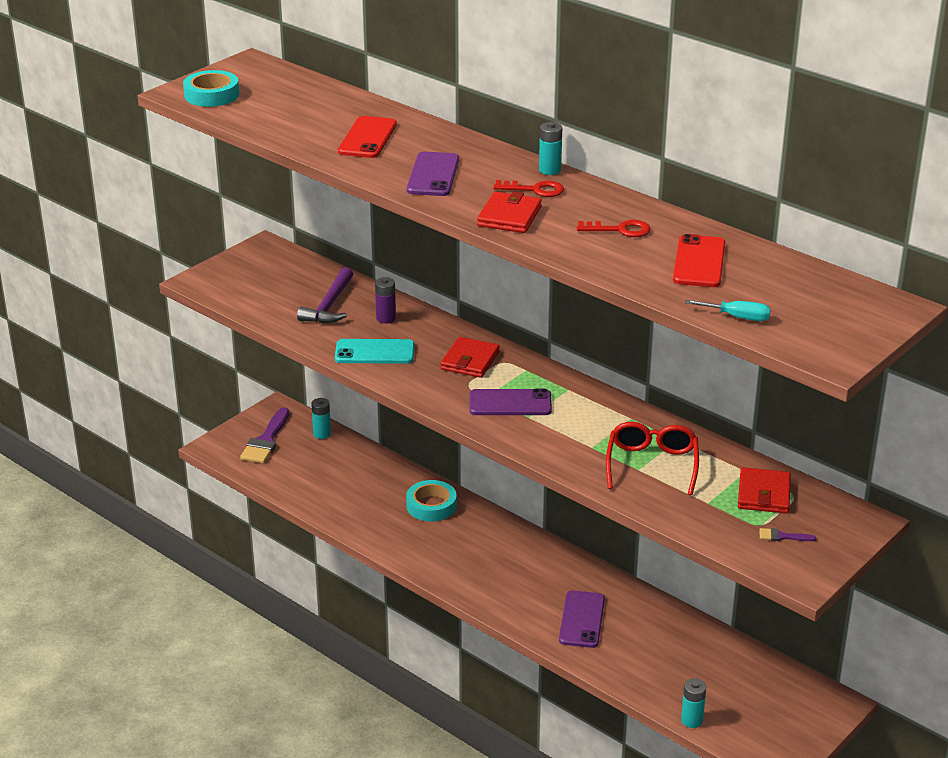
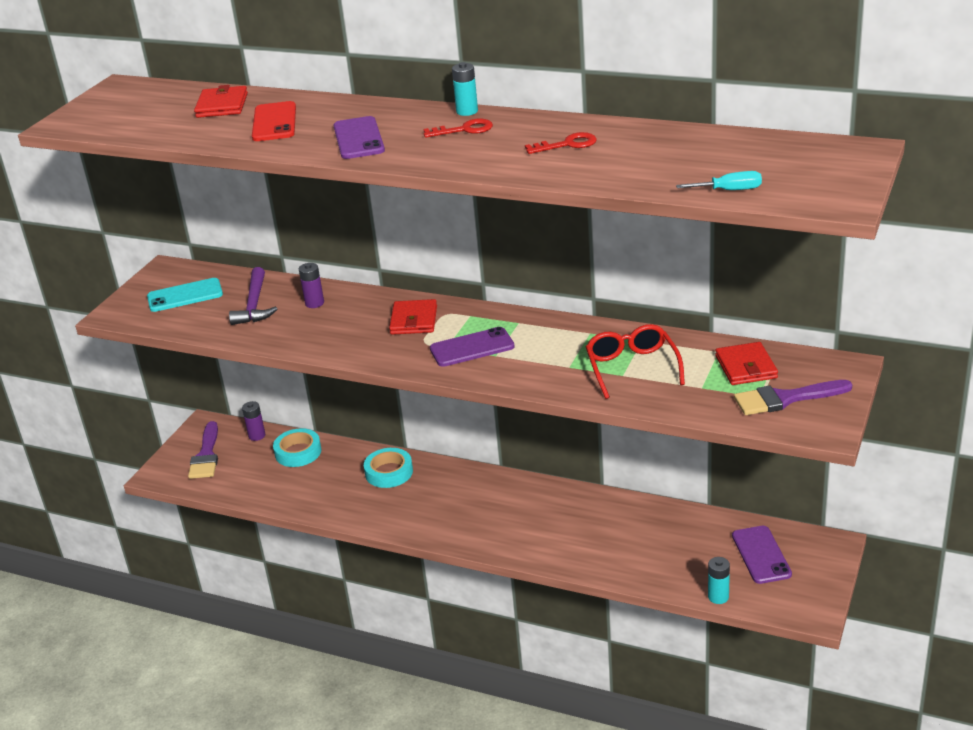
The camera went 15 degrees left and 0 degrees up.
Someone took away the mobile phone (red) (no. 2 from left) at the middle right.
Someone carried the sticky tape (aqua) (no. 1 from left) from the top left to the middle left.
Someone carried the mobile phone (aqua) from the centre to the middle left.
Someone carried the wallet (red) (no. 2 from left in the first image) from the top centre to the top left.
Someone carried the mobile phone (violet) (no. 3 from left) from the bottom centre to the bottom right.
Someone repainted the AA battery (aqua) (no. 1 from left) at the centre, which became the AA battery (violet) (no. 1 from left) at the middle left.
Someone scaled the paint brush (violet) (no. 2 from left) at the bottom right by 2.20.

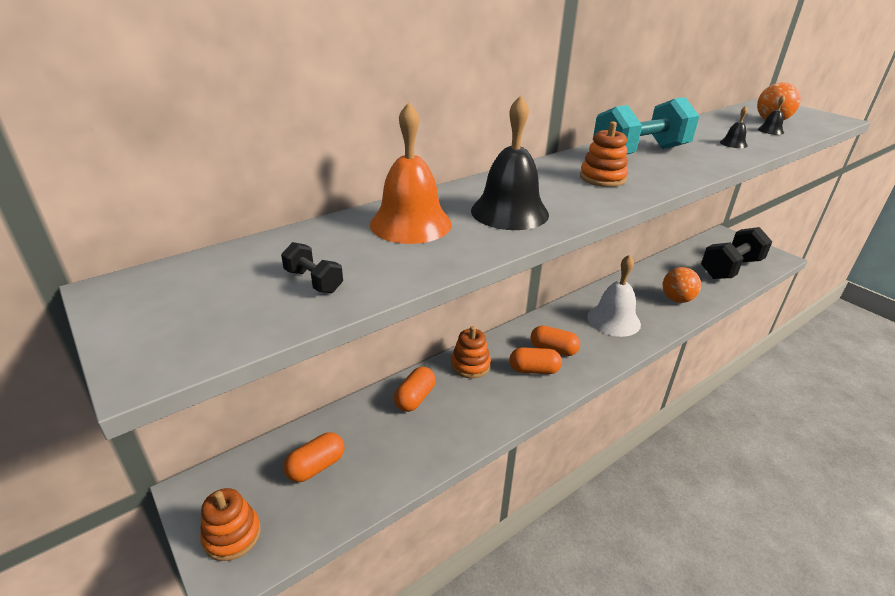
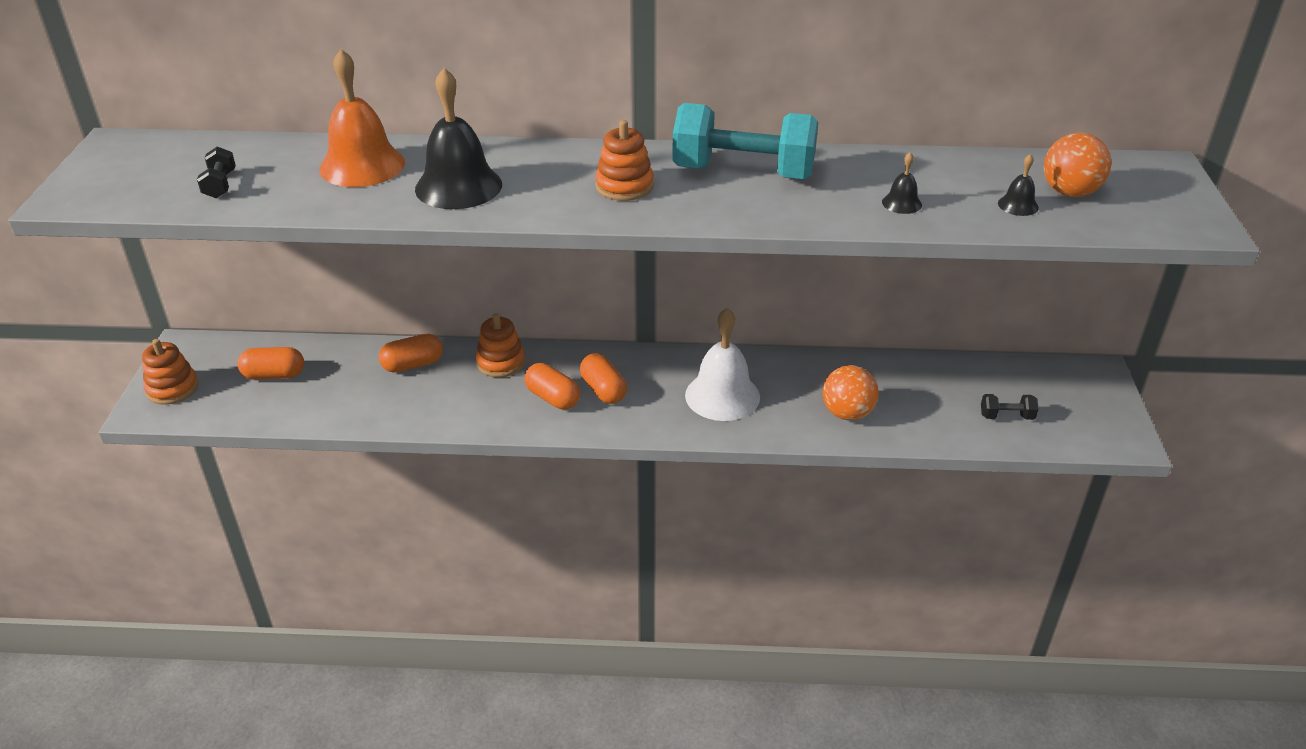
The camera went 40 degrees right and 5 degrees up.
Someone scaled the hand weight (black) (no. 2 from left) at the middle right by 0.41.

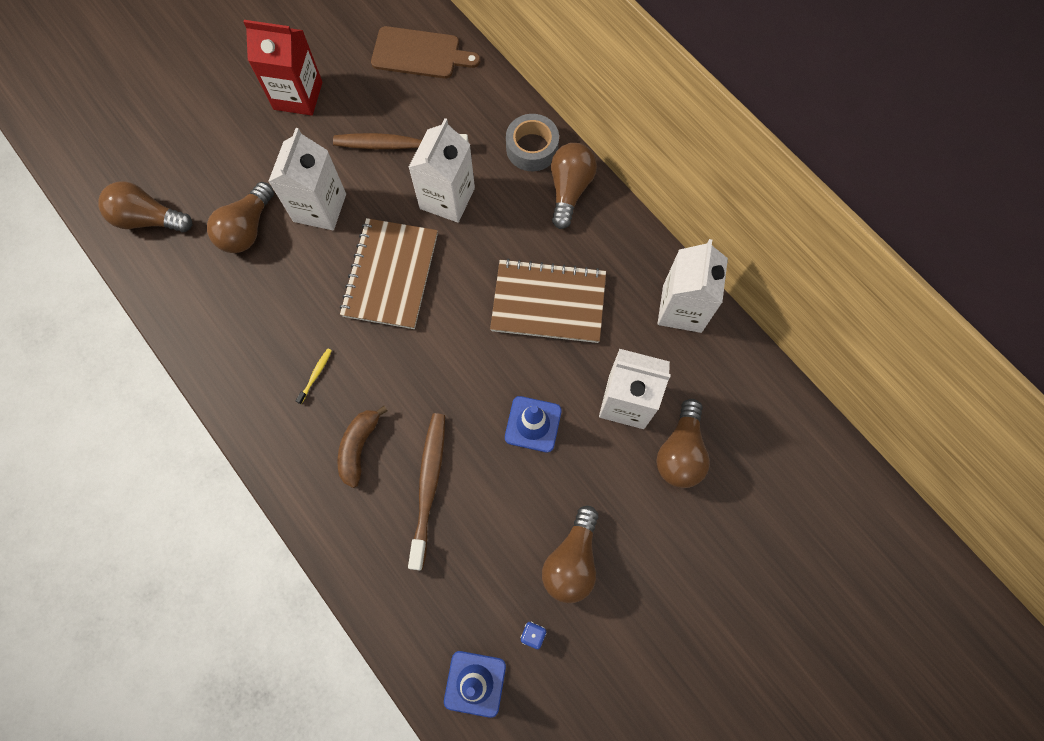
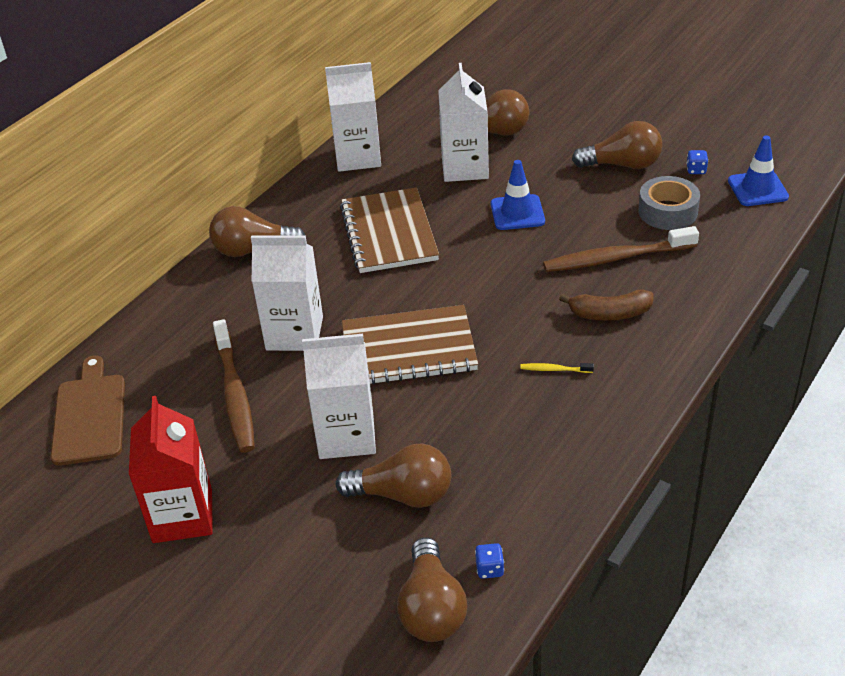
The camera went 105 degrees left and 30 degrees down.
Someone put down the dice (royal blue) (no. 1 from left) at the bottom centre.
Someone carried the sticky tape (gray) from the top centre to the top right.

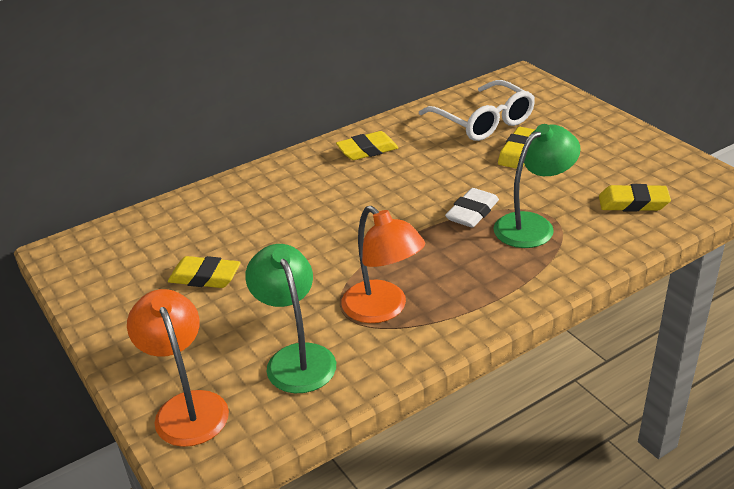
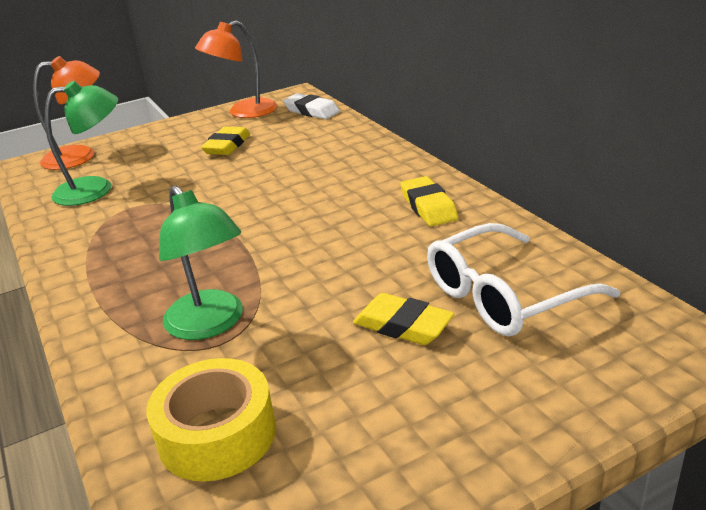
The camera went 95 degrees right and 5 degrees down.
Someone carried the reading lamp (bright orange) (no. 2 from left) from the centre to the top centre.
Someone carried the eraser (pure white) from the centre to the top centre.
Someone swapped the eraser (bright yellow) (no. 4 from left) at the middle right for the sticky tape (bright yellow) at the bottom left.

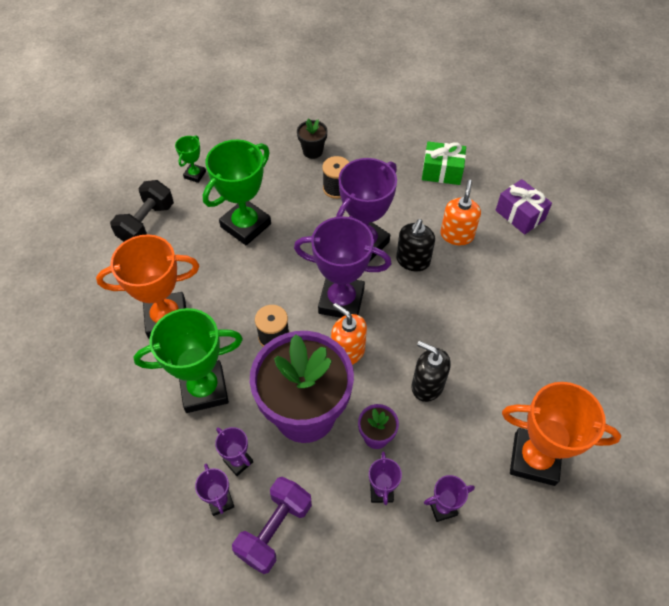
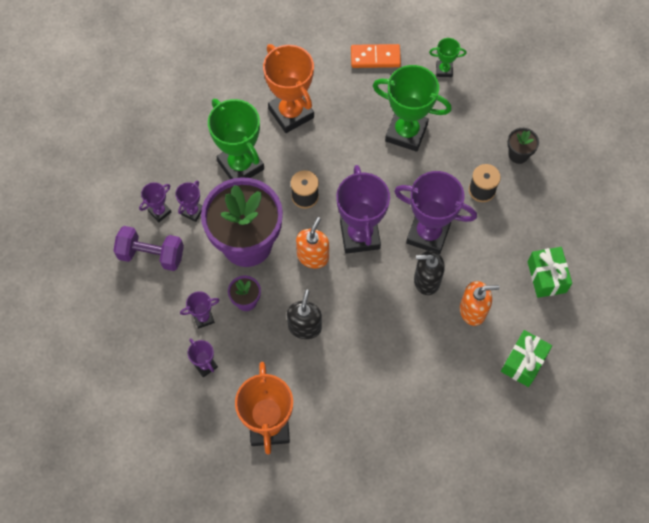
The camera went 70 degrees right and 10 degrees up.
Someone swapped the hand weight (black) at the middle left for the domino tile (bright orange) at the top centre.
Someone repainted the gift (violet) at the middle right, which became the gift (emerald) (no. 1 from left) at the bottom right.

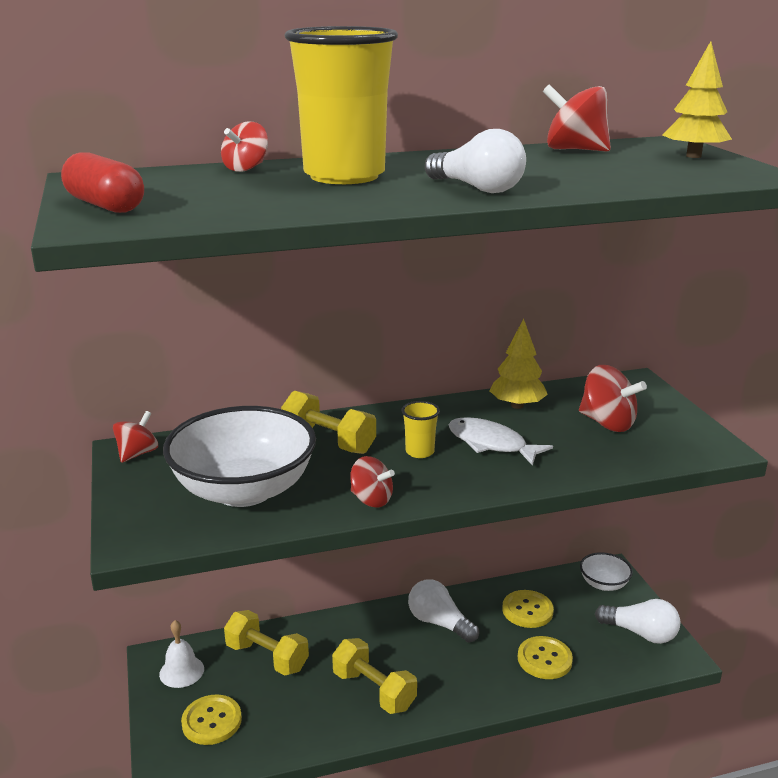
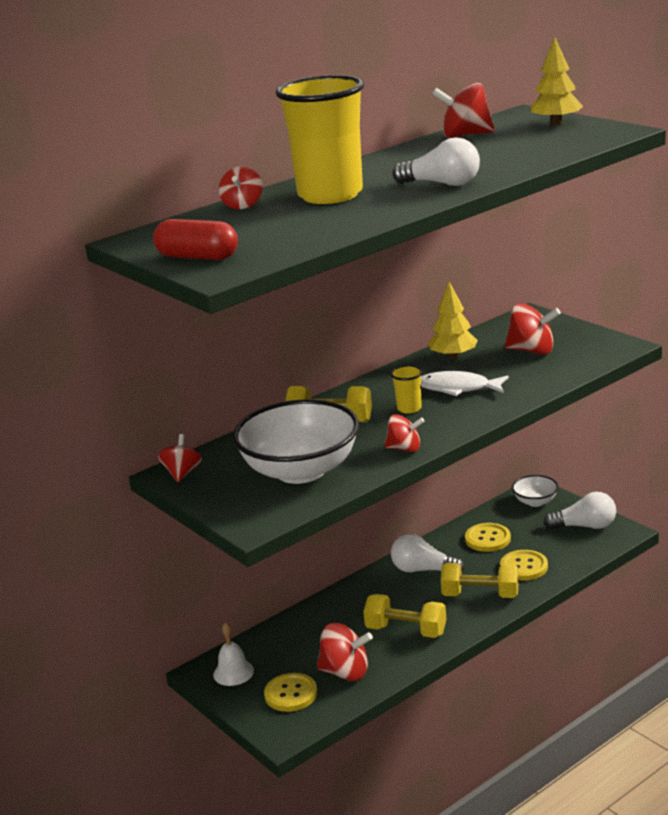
The camera went 20 degrees left and 0 degrees up.
Someone put down the spinning top (red) (no. 3 from left) at the bottom centre.
Someone carried the hand weight (bright yellow) (no. 1 from left in the first image) from the bottom centre to the bottom right.

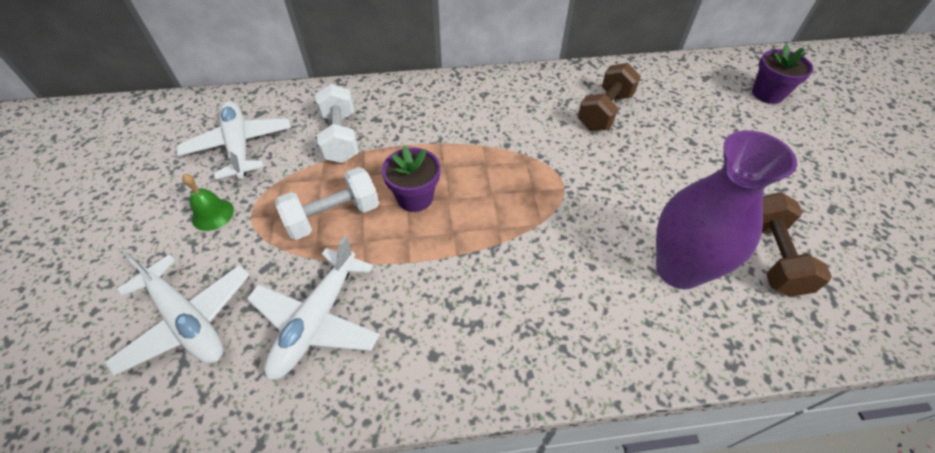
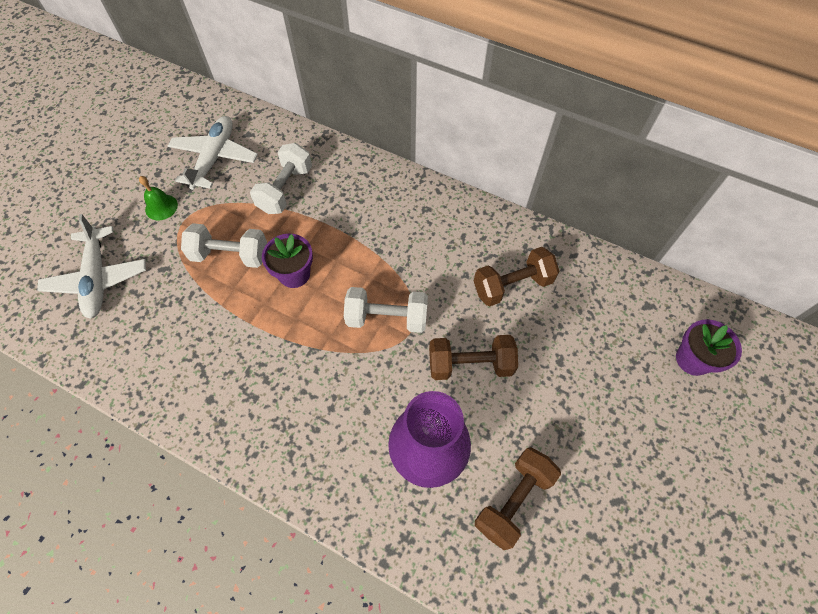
The camera went 35 degrees right and 10 degrees up.
Someone took away the aeroplane (pure white) (no. 3 from left) at the bottom centre.
Someone put down the hand weight (pure white) (no. 3 from left) at the centre.
Someone put down the hand weight (russet) (no. 1 from left) at the centre.

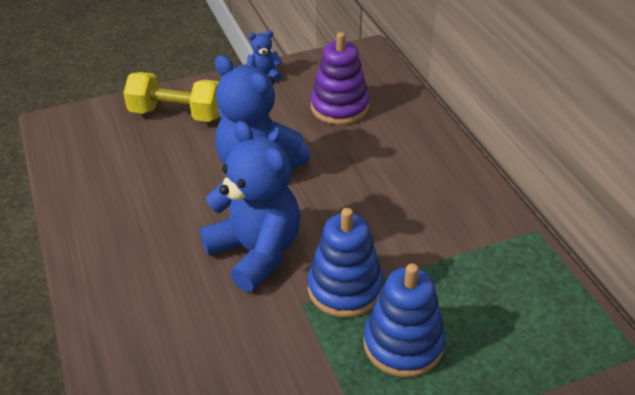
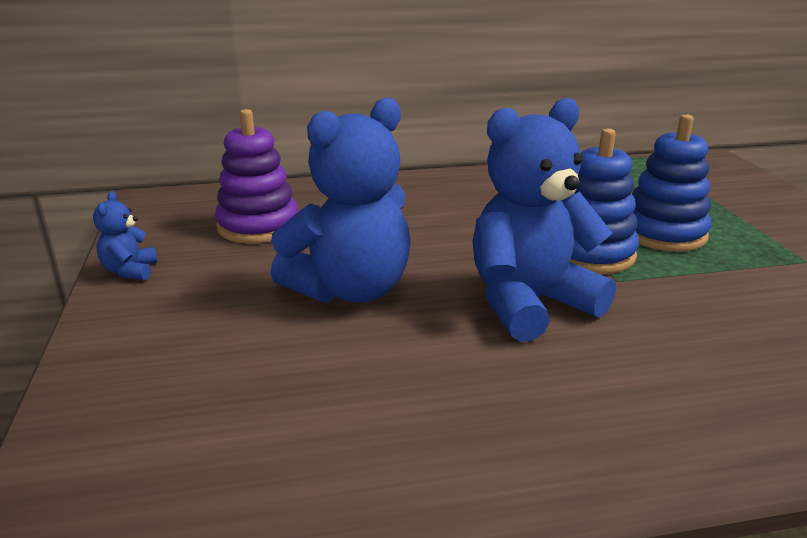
The camera went 80 degrees left and 15 degrees down.
Someone took away the hand weight (bright yellow) at the top left.

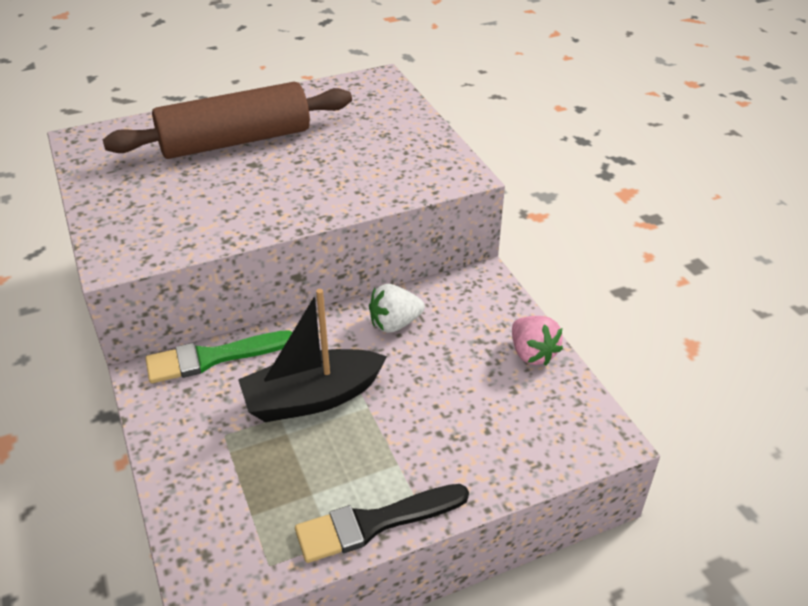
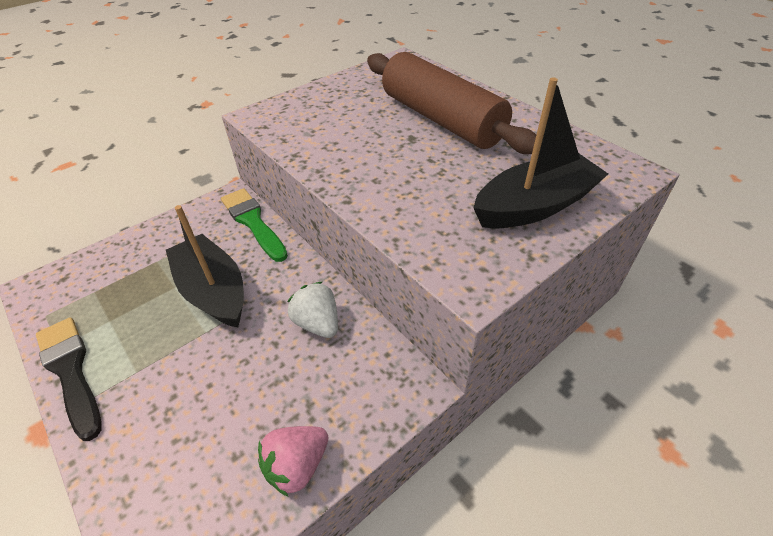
The camera went 75 degrees right and 5 degrees up.
Someone put down the boat (black) (no. 2 from left) at the top right.

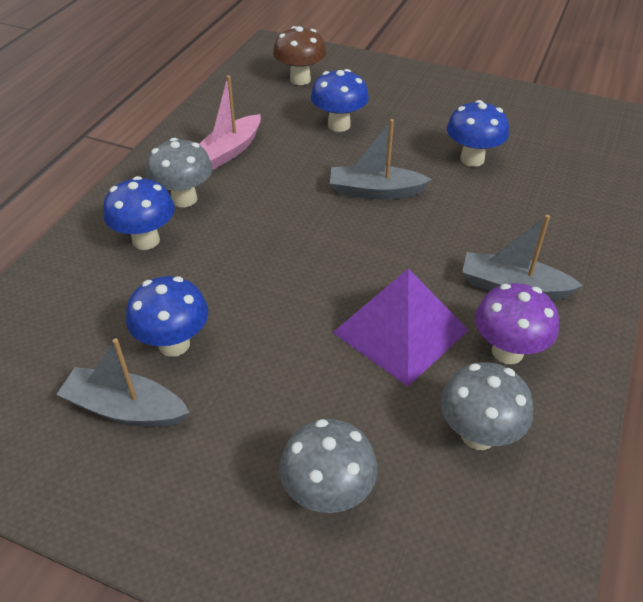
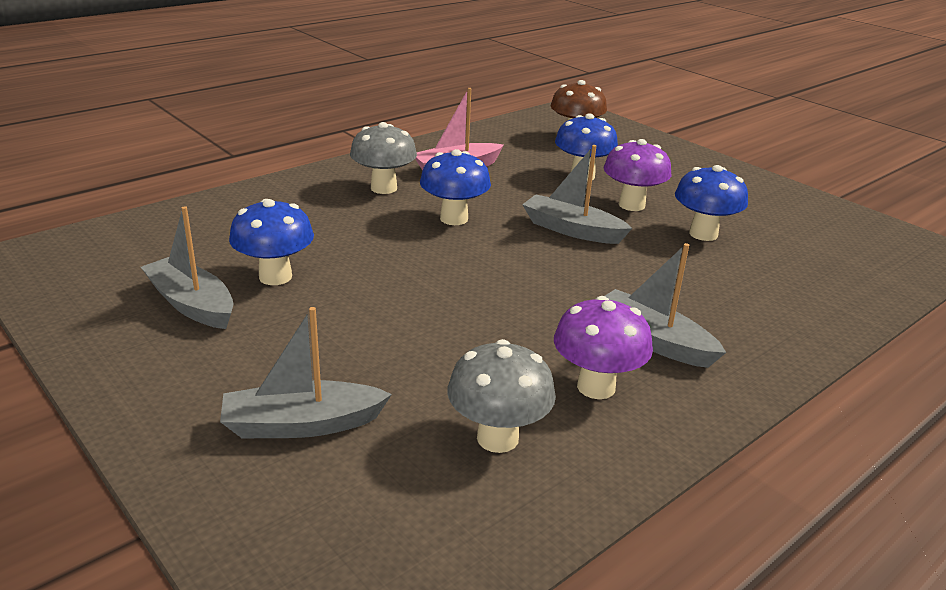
The camera went 25 degrees right and 15 degrees down.
Someone took away the pyramid (violet) at the centre.
Someone put down the fungus (violet) (no. 2 from left) at the top right.
Someone carried the fungus (royal blue) (no. 1 from left in the first image) from the middle left to the top centre.
Someone swapped the fungus (gray) (no. 2 from left) at the bottom centre for the boat (gray) (no. 2 from left) at the middle left.

